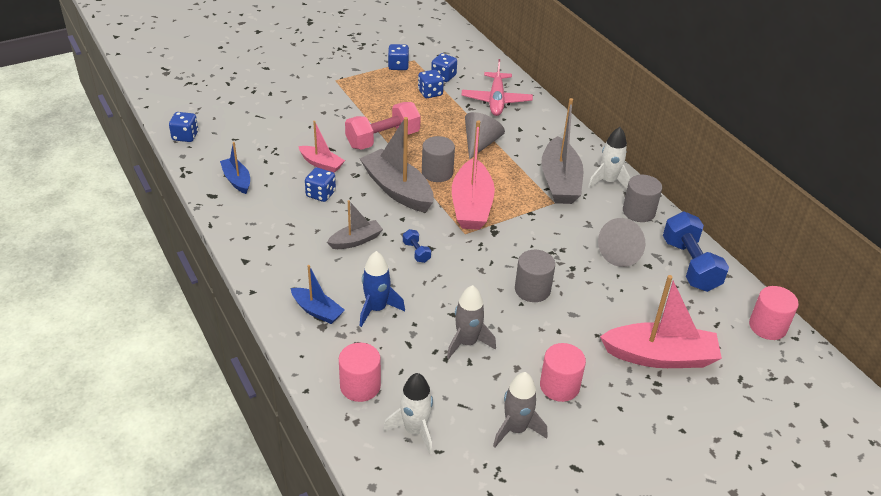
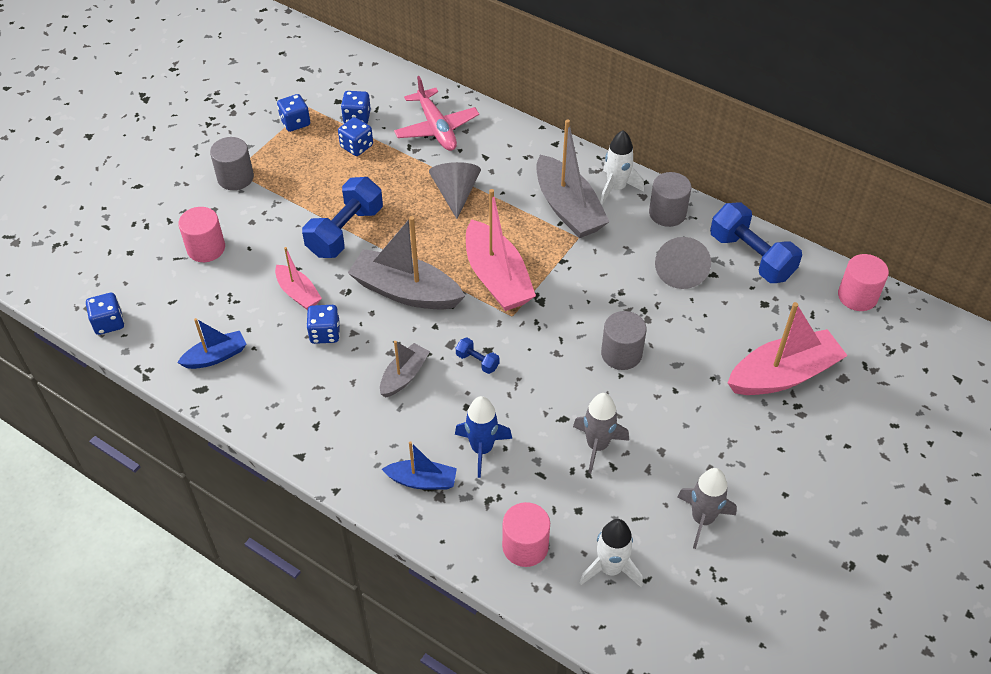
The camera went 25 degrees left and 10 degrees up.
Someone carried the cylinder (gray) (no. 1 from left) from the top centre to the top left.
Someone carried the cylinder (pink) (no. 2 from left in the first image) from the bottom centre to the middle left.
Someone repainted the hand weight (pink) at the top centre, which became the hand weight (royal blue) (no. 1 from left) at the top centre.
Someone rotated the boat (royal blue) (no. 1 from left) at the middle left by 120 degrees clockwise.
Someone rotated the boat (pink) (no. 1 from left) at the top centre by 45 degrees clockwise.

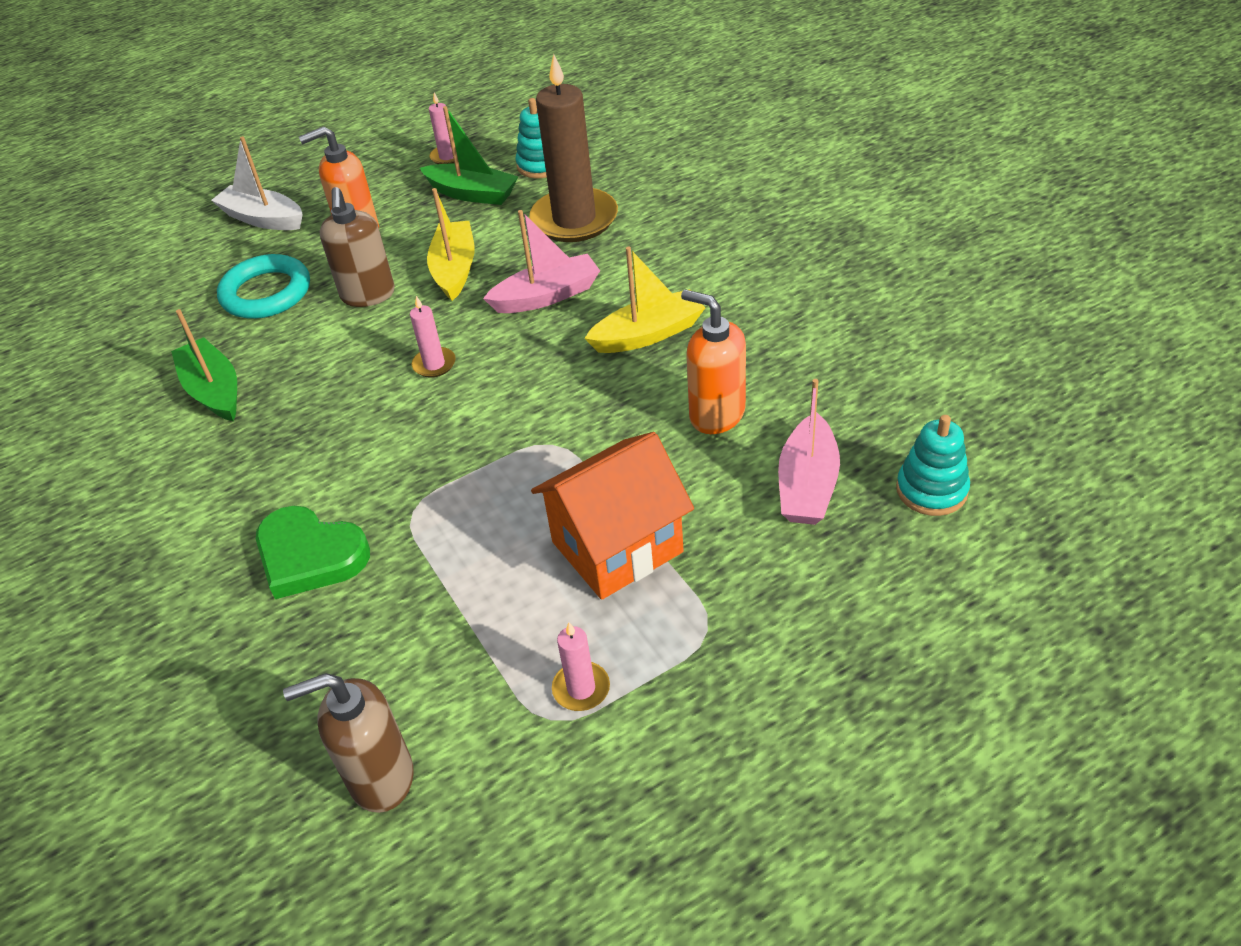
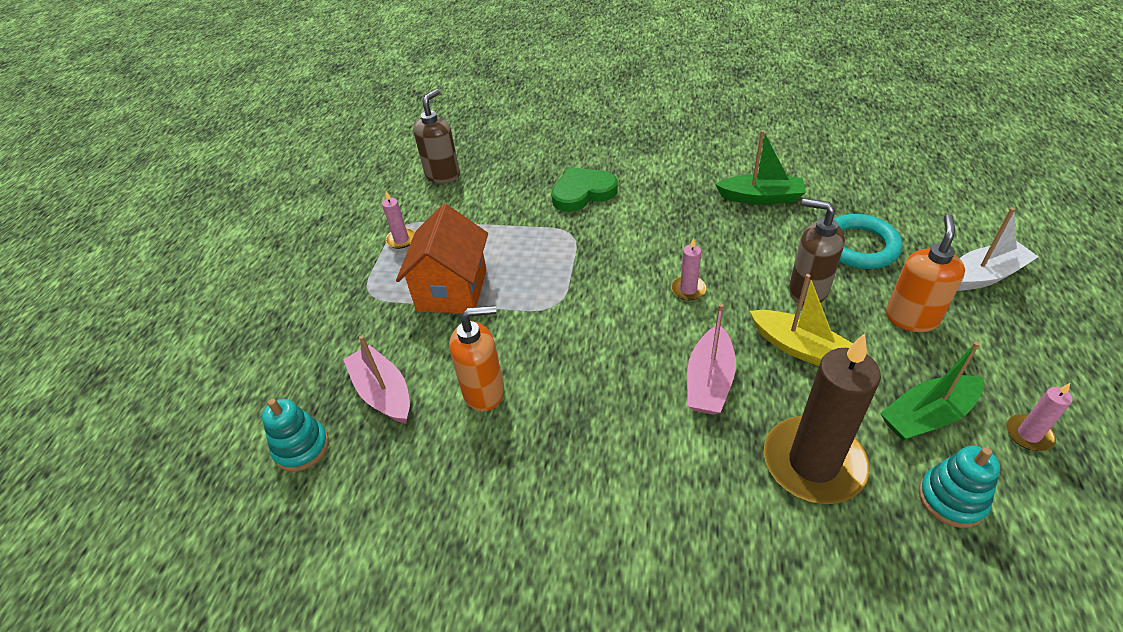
The camera went 130 degrees right and 0 degrees up.
Someone took away the boat (bright yellow) (no. 2 from left) at the top centre.

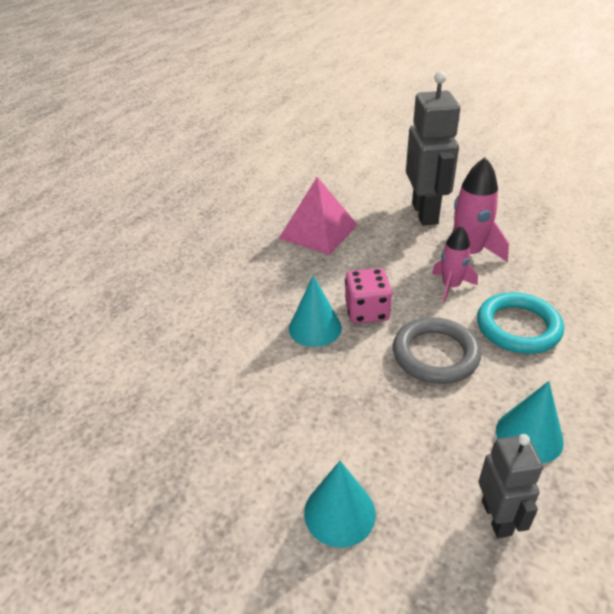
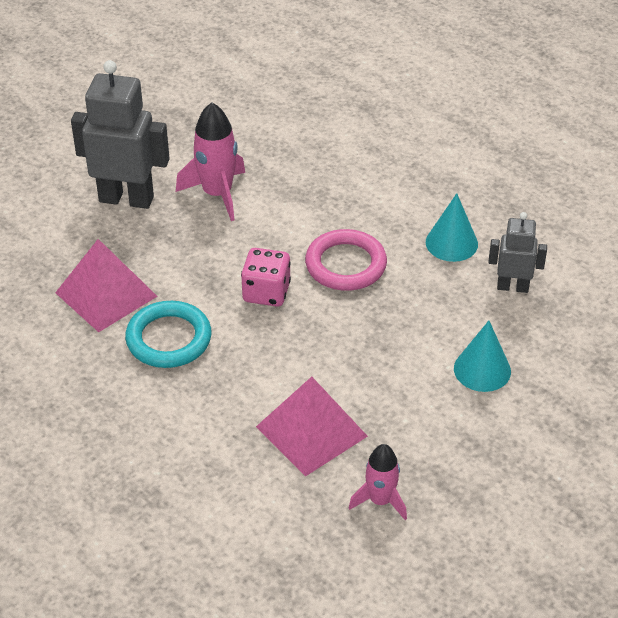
The camera went 75 degrees left and 5 degrees up.
Someone took away the cone (aqua) (no. 1 from left) at the centre.
Someone put down the pyramid (pink) (no. 2 from left) at the bottom centre.
Someone carried the spaceship (pink) (no. 1 from left in the first image) from the middle right to the bottom centre.
Someone carried the torus (aqua) from the middle right to the middle left.
Someone repainted the torus (gray) at the middle right, which became the torus (pink) at the centre.

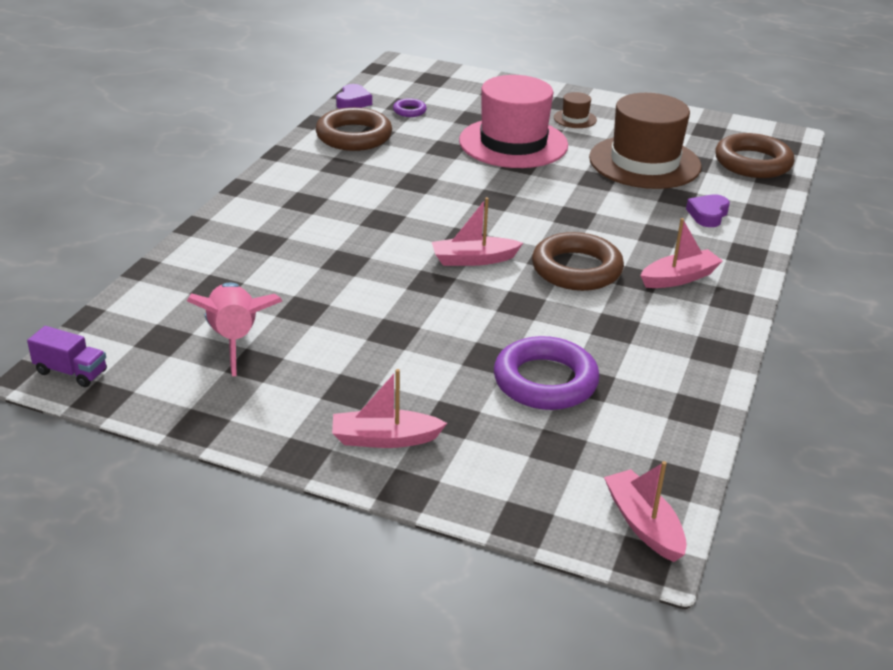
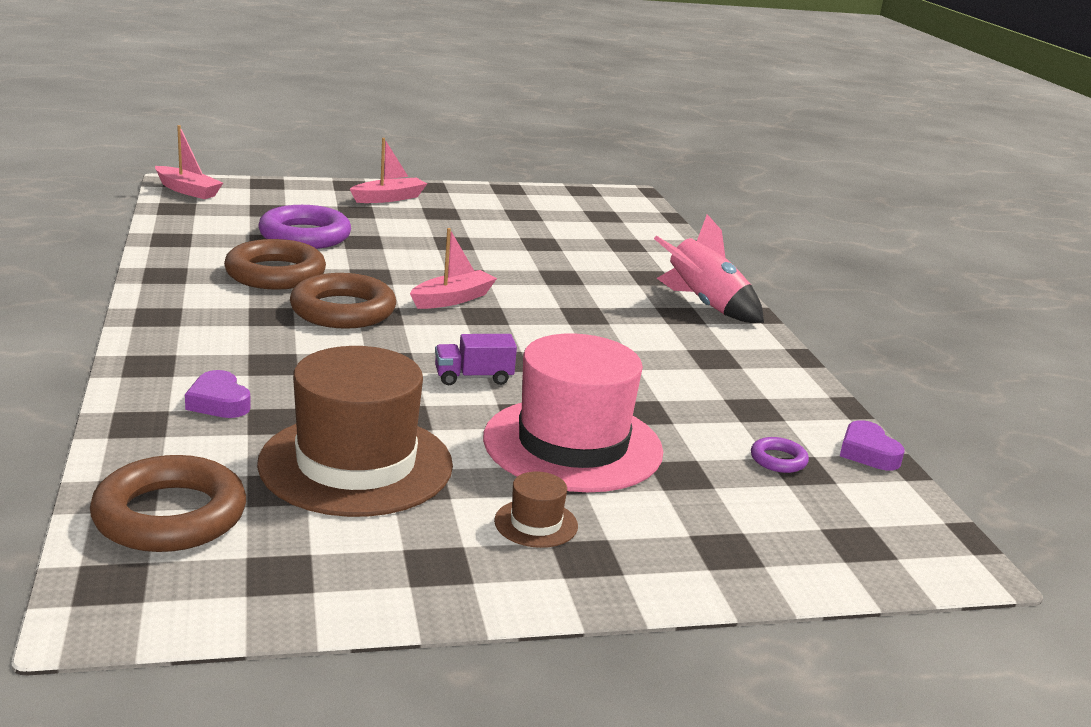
The camera went 145 degrees right and 10 degrees down.
Someone took away the boat (pink) (no. 4 from left) at the middle right.
Someone carried the lorry (violet) from the middle left to the centre.
Someone carried the spaceship (pink) from the middle left to the centre.
Someone carried the torus (russet) (no. 1 from left in the first image) from the top centre to the middle left.
Someone rotated the heart shape (violet) (no. 2 from left in the first image) at the top right by 150 degrees clockwise.

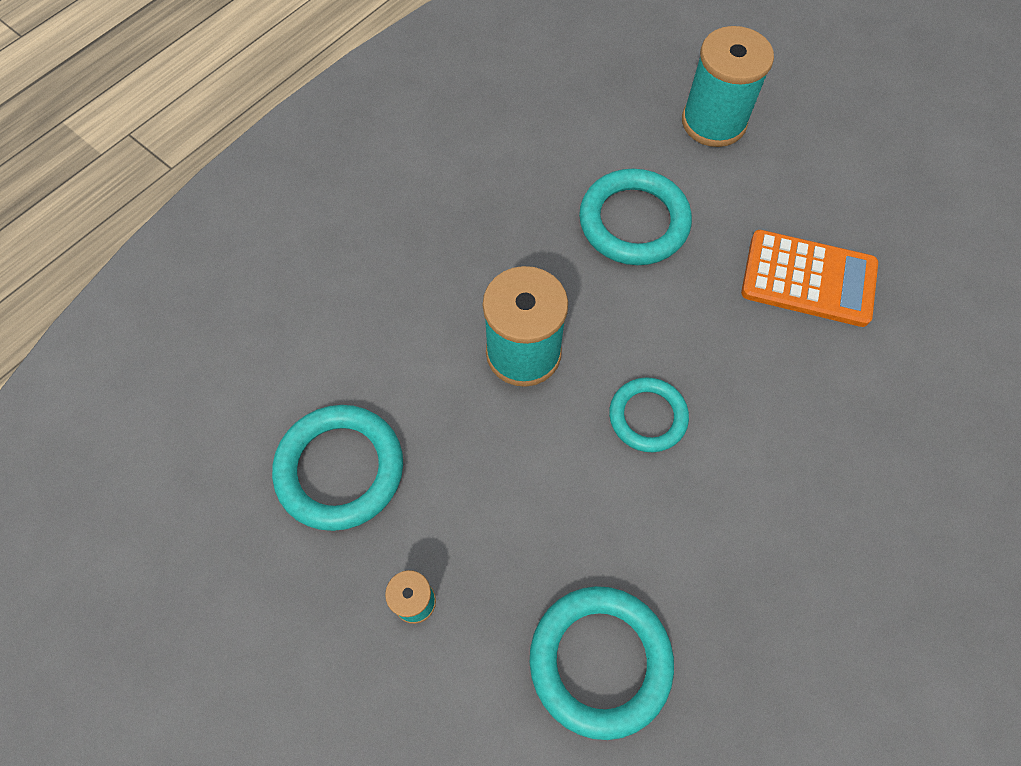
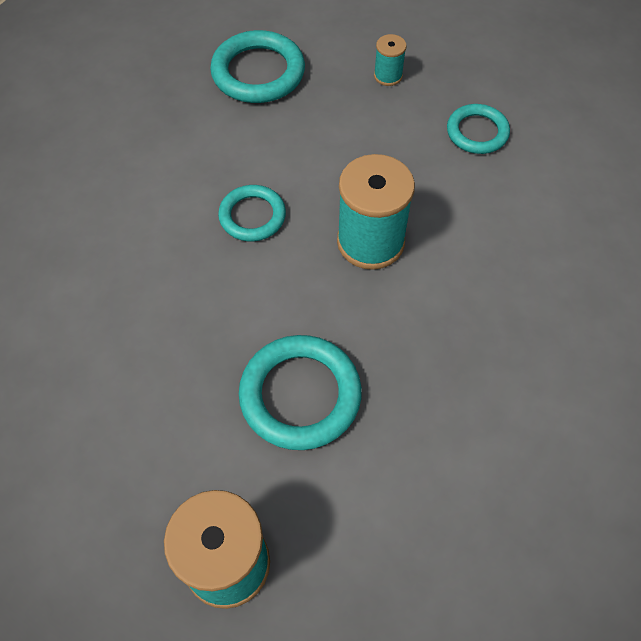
The camera went 165 degrees right and 5 degrees down.
Someone took away the calculator (bright orange) at the middle right.
Someone scaled the torus (aqua) (no. 1 from left in the first image) at the middle left by 0.63.

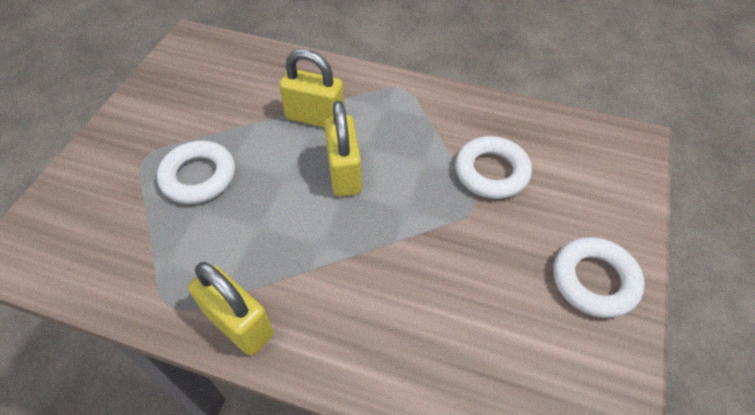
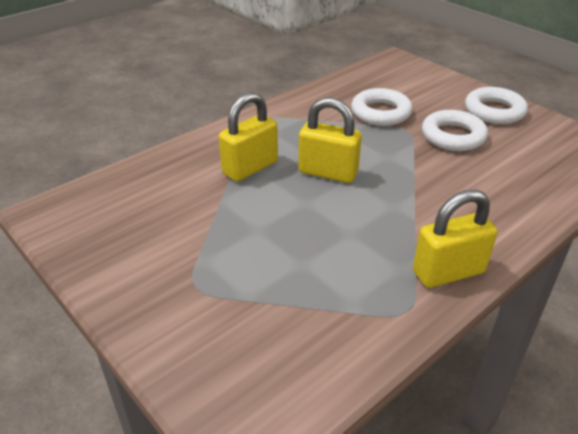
The camera went 60 degrees left and 15 degrees down.
Someone carried the torus (pure white) (no. 1 from left in the first image) from the middle left to the top right.

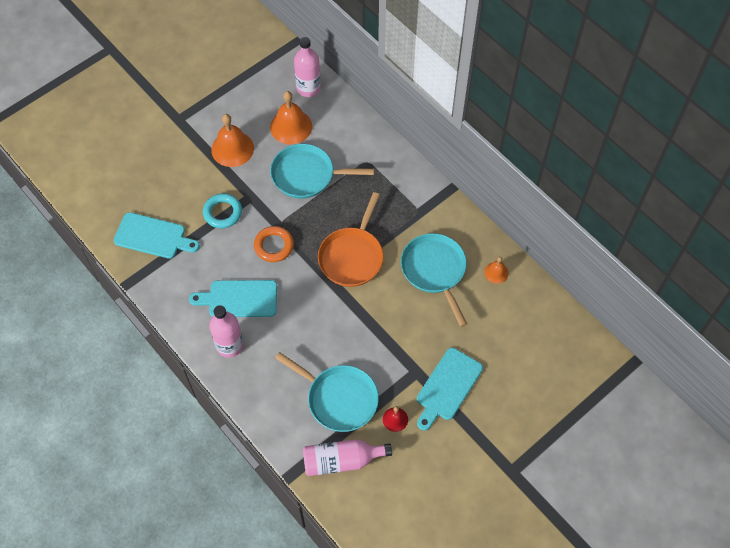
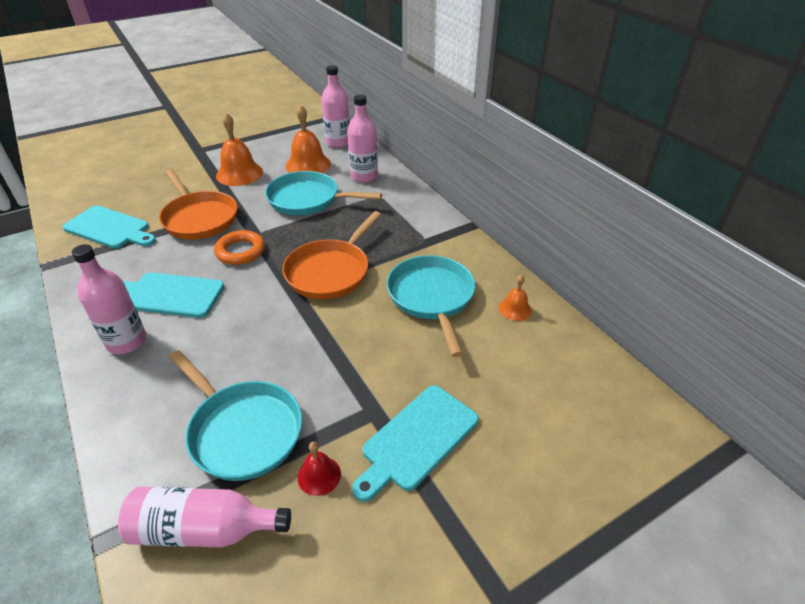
The camera went 10 degrees right and 20 degrees down.
Someone put down the flask (pink) (no. 4 from left) at the top centre.
Someone swapped the torus (aqua) at the middle left for the pan (bright orange) (no. 1 from left) at the middle left.

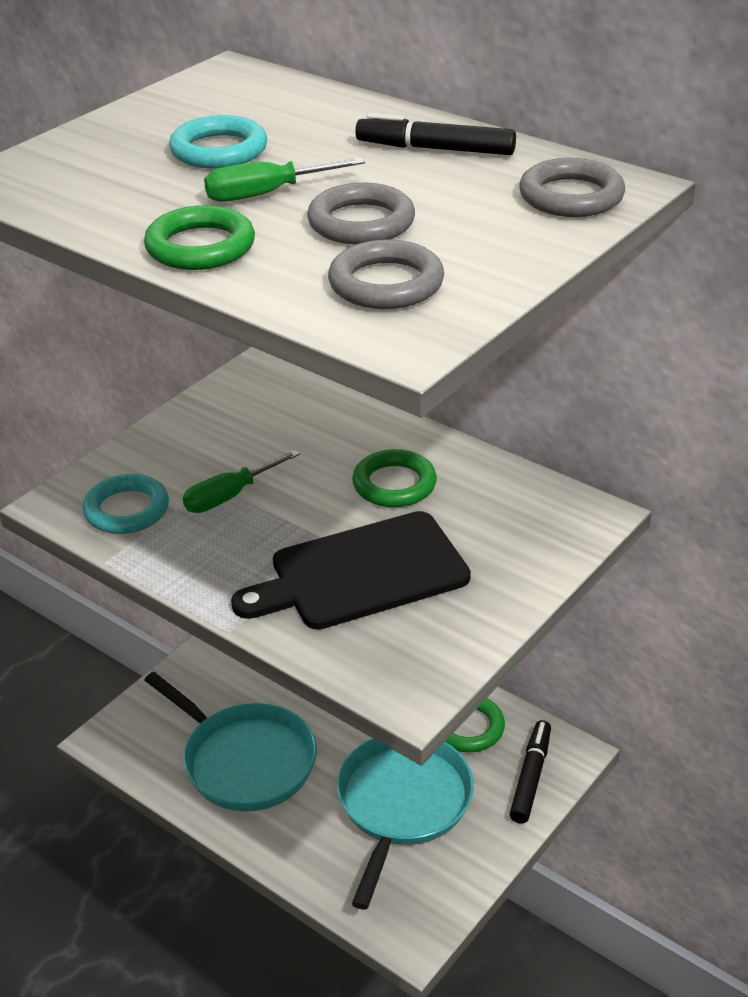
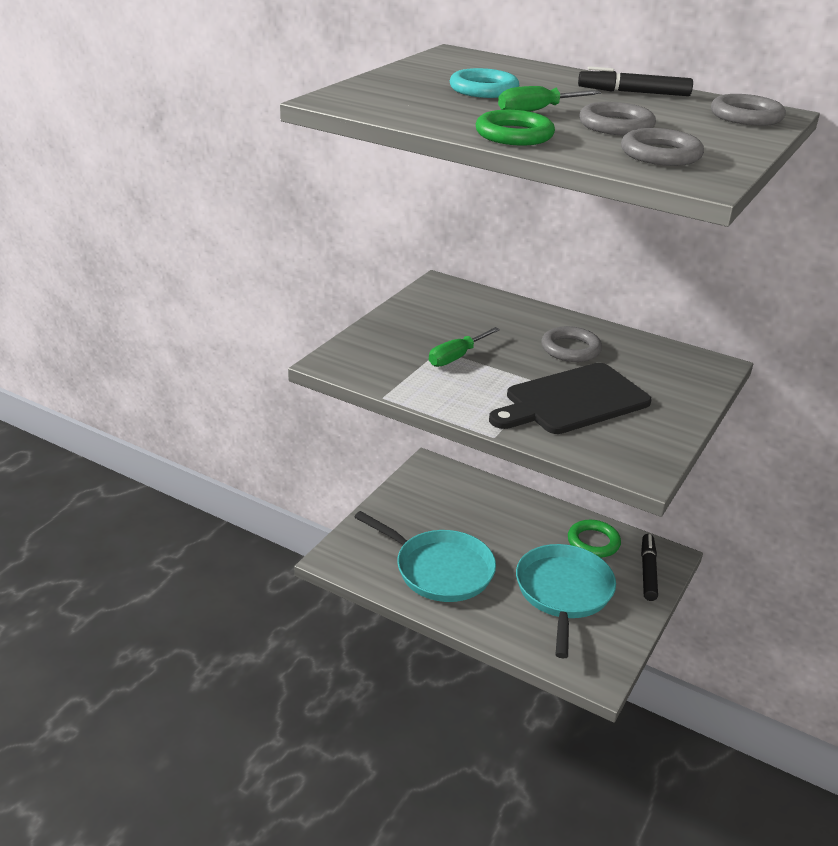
The camera went 10 degrees left and 5 degrees down.
Someone took away the torus (aqua) (no. 1 from left) at the middle left.
Someone repainted the torus (emerald) (no. 2 from left) at the centre, which became the torus (gray) (no. 1 from left) at the middle right.

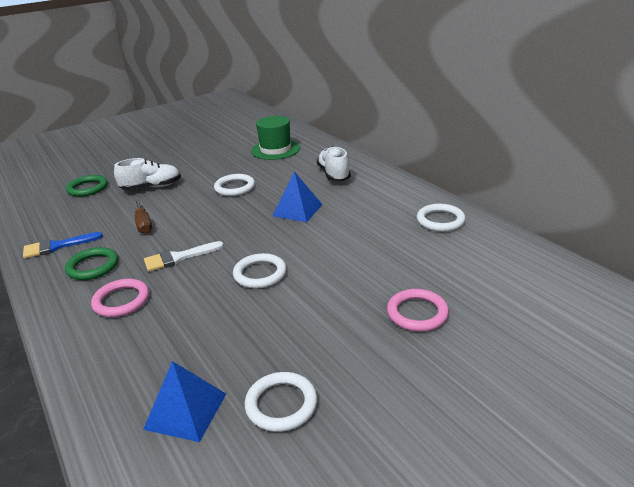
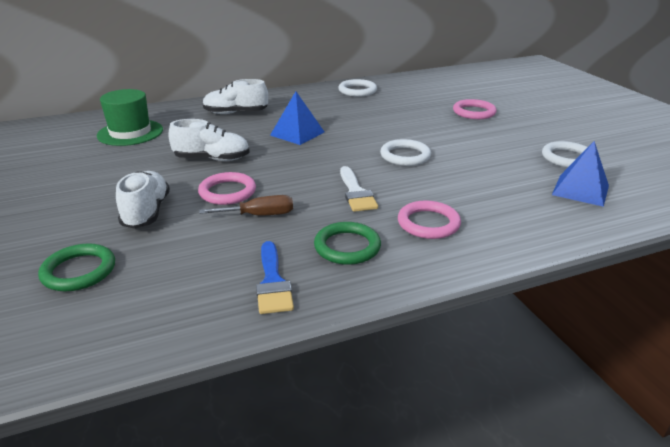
The camera went 80 degrees left and 0 degrees up.
Someone put down the torus (pink) (no. 1 from left) at the centre.
Someone swapped the torus (pure white) (no. 1 from left) at the centre for the shoe (pure white) (no. 2 from left) at the top left.

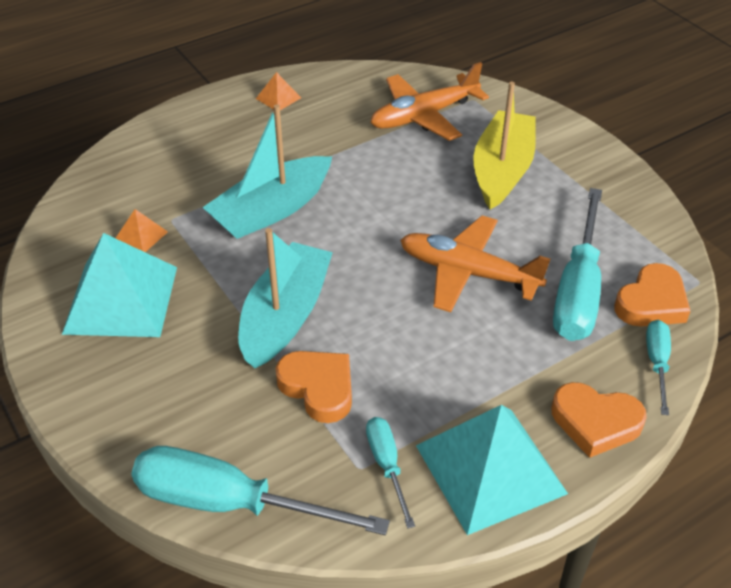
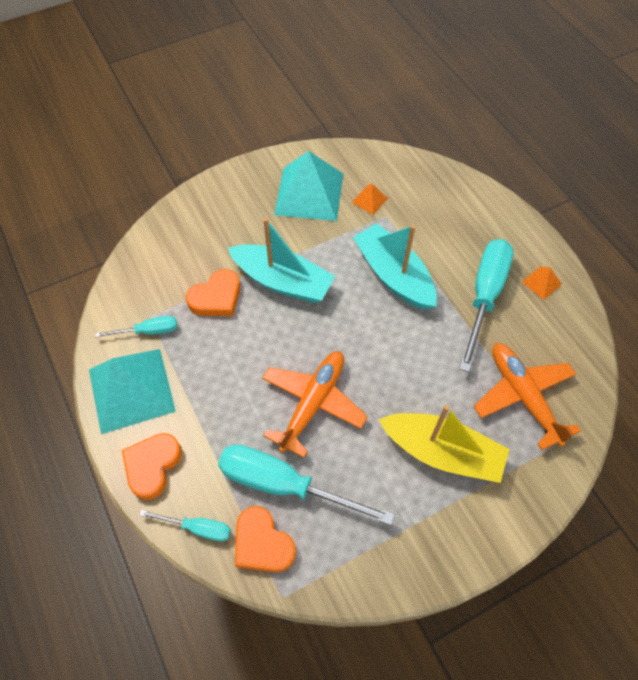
The camera went 95 degrees right and 15 degrees up.
Someone carried the hand screwdriver (aqua) (no. 1 from left in the first image) from the bottom centre to the middle right.

